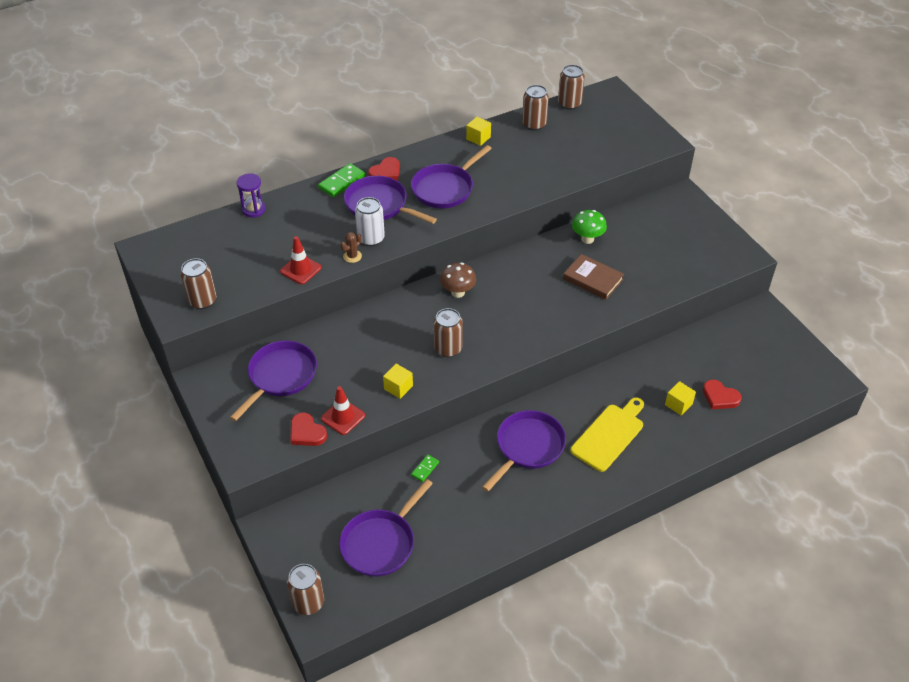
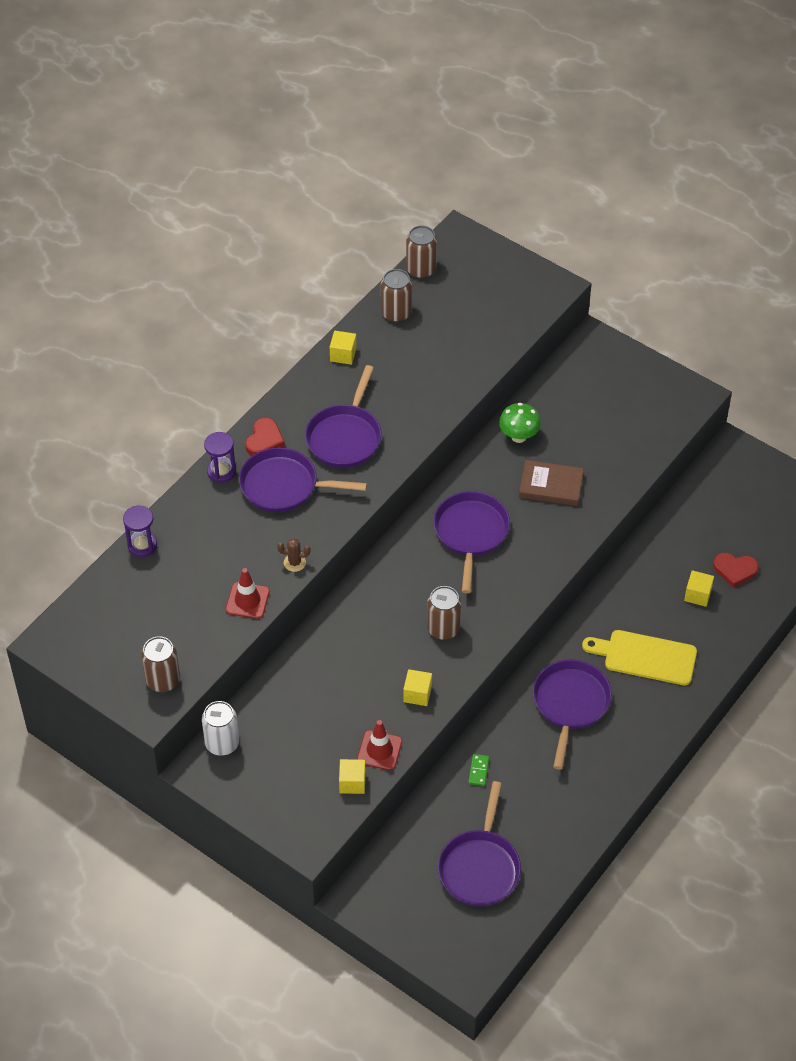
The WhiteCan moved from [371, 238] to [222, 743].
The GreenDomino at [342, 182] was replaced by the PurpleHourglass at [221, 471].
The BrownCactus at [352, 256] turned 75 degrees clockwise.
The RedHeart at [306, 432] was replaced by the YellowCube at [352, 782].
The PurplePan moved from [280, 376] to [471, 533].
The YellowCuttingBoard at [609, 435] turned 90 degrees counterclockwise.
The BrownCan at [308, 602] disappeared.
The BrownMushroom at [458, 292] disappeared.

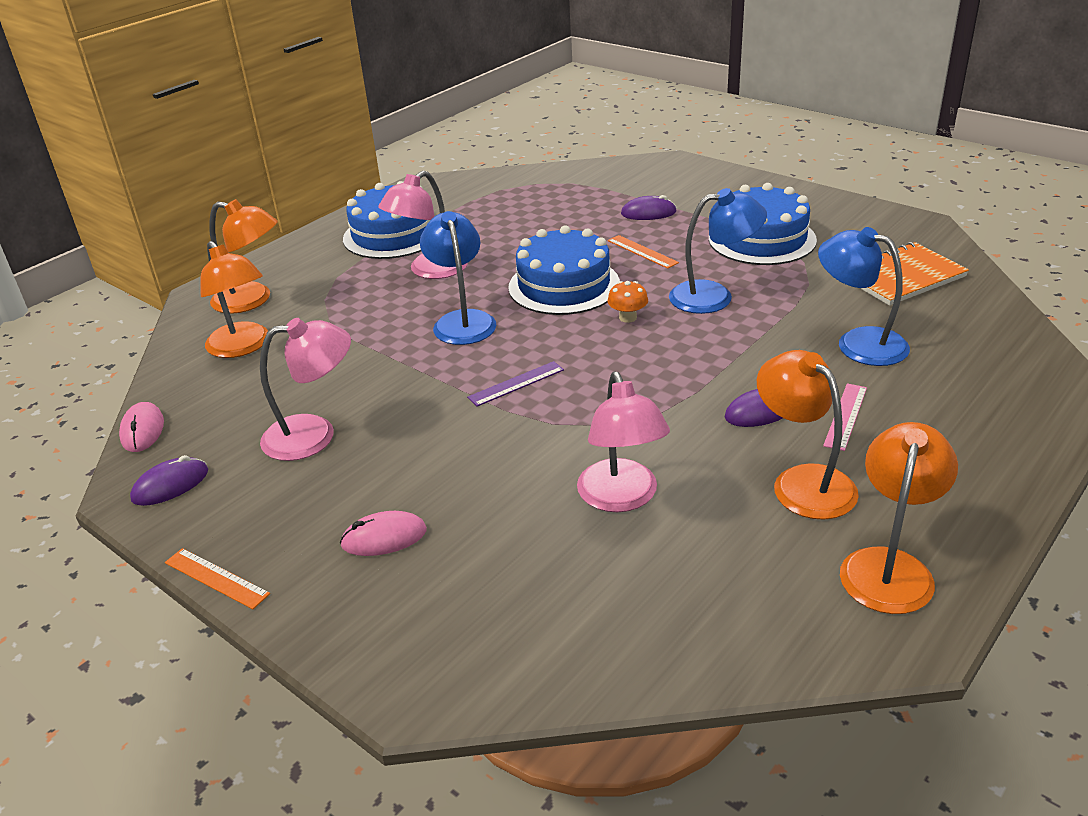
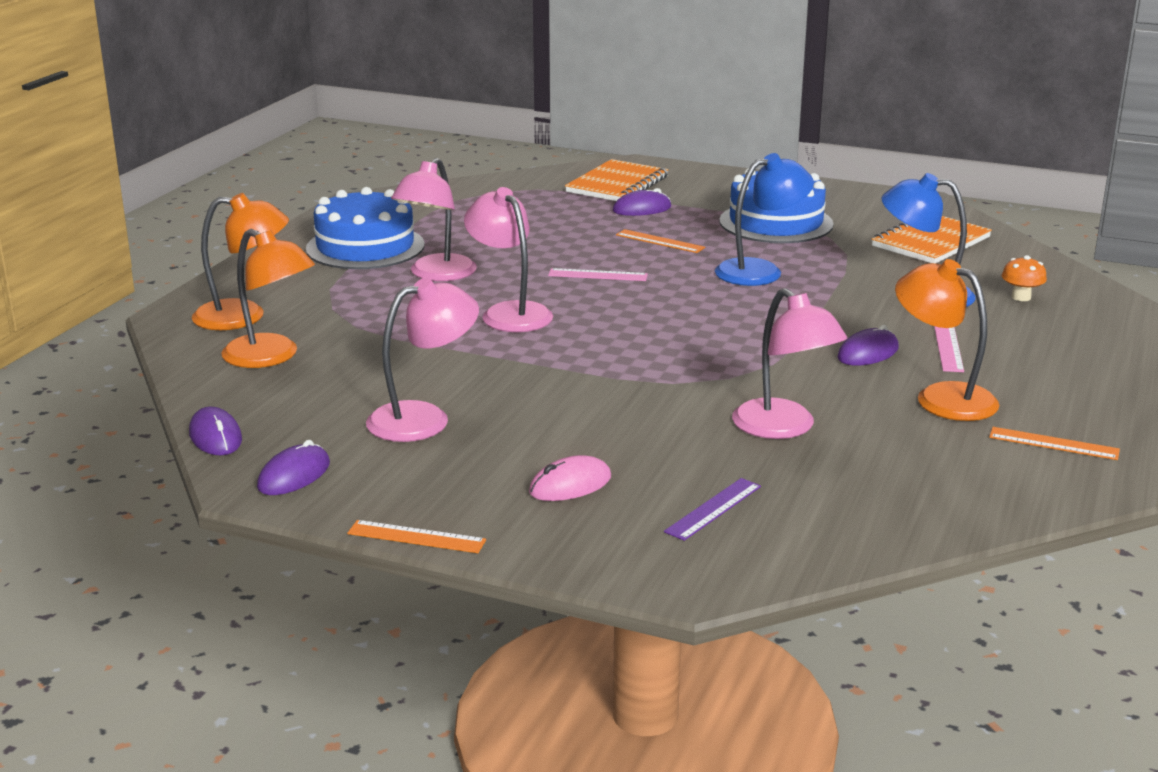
The PinkMouse at [142, 430] became the PurpleMouse at [215, 437].
The BlueLamp at [462, 321] became the PinkLamp at [509, 312].
The BlueCake at [564, 285] was replaced by the PinkRuler at [598, 275].
The OrangeNotebook at [617, 184] appeared.
The PurpleRuler moved from [516, 383] to [713, 509].
The OrangeLamp at [889, 566] was replaced by the OrangeRuler at [1053, 443].
The OrangeMushroom moved from [628, 317] to [1021, 297].

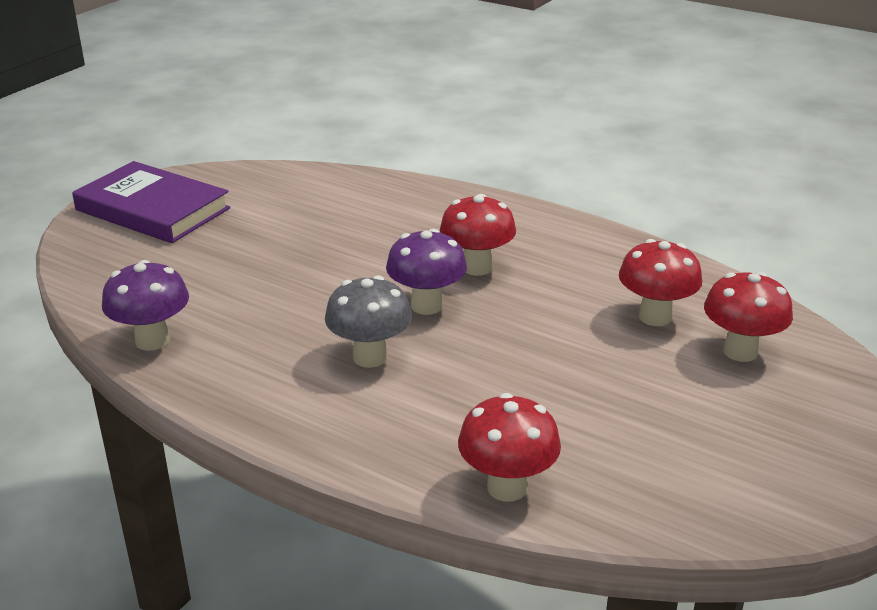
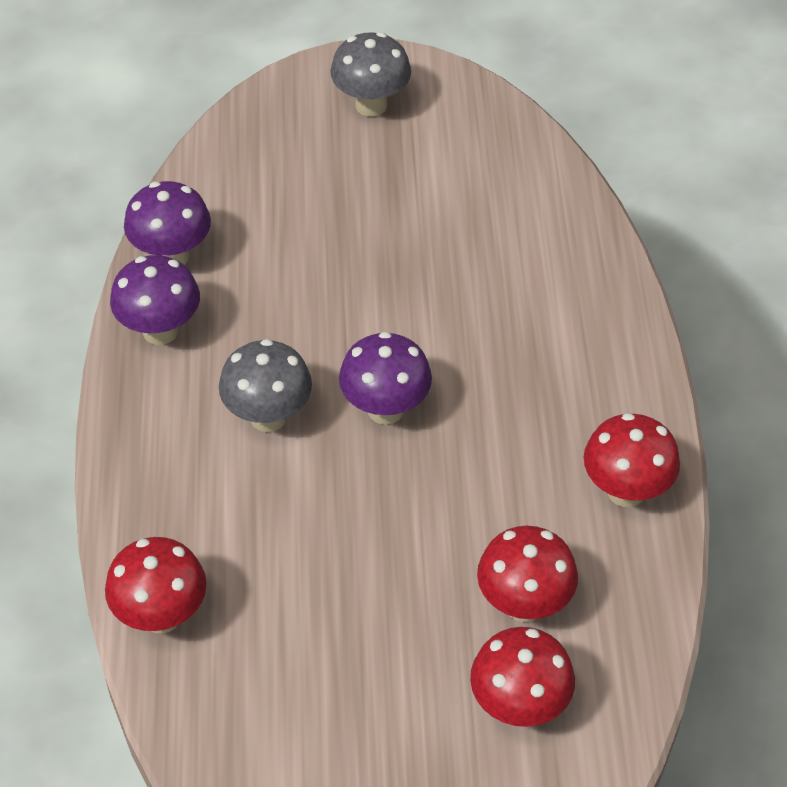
The PurpleMushroom at [160, 331] appeared.
The PurpleBook at [152, 209] was replaced by the GreyMushroom at [371, 105].
The RedMushroom moved from [477, 267] to [626, 491].

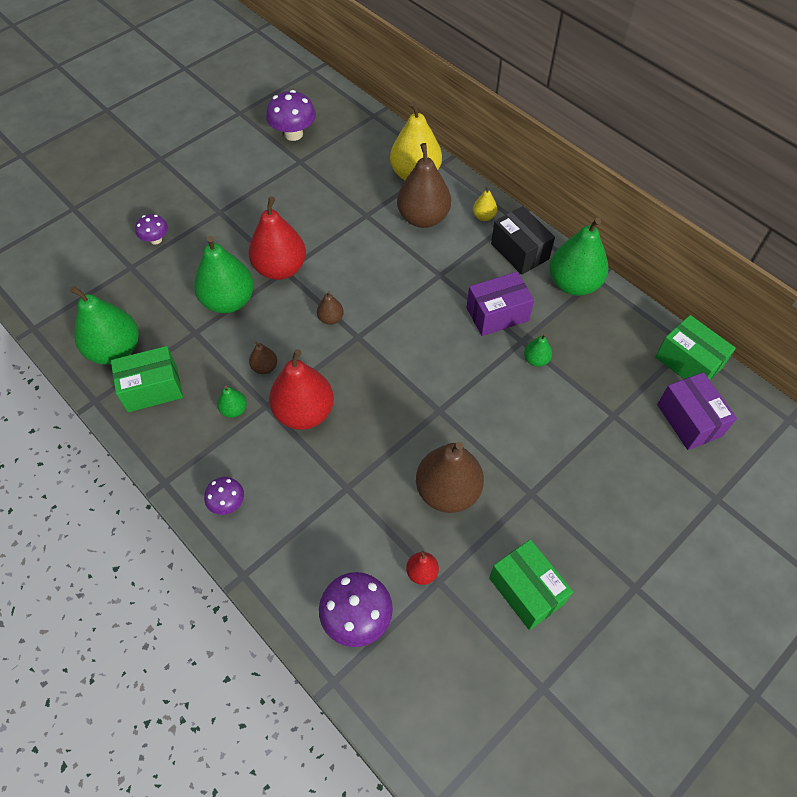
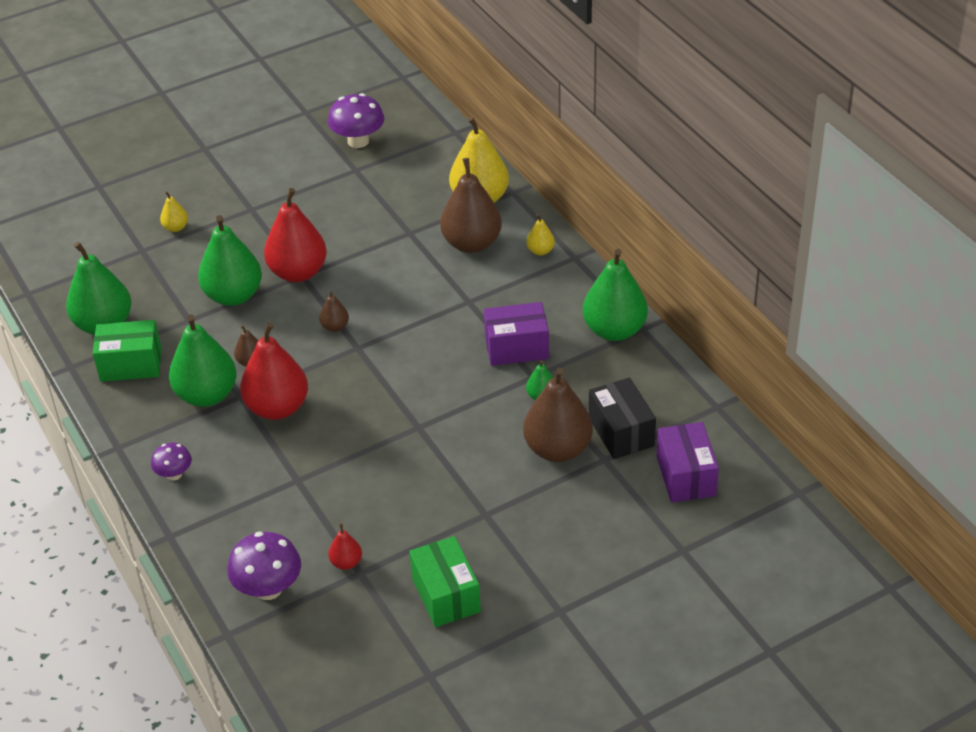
The PurpleMushroom at [156, 239] was replaced by the YellowPear at [176, 227].
The GreenPear at [234, 410] changed to 2.17 times the size.
The BrownPear moved from [448, 491] to [557, 449].
The BlackBox moved from [519, 251] to [621, 432].
The GreenBox at [688, 362] disappeared.

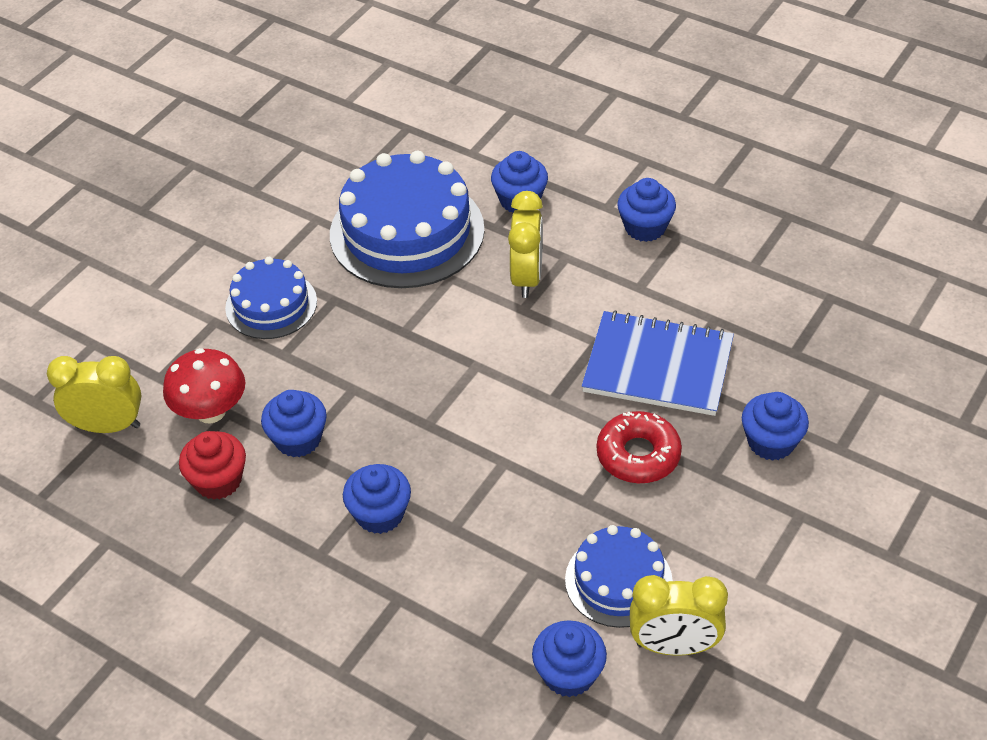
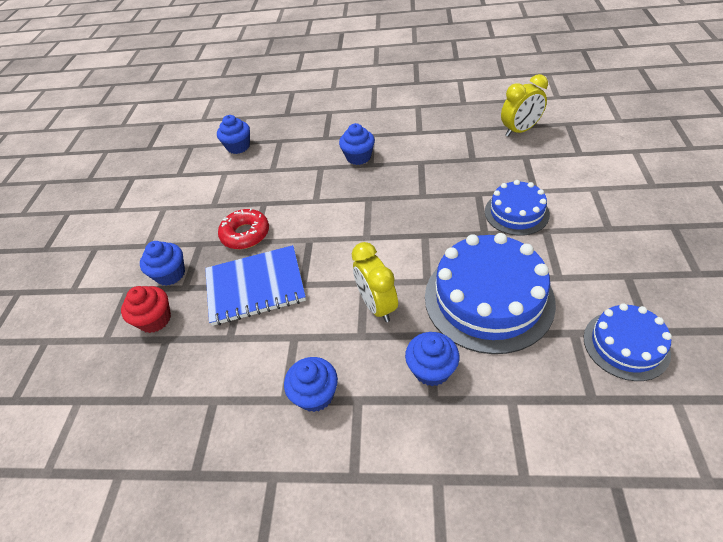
The RedCupcake moved from [218, 481] to [155, 319].
The BlueCake moved from [618, 580] to [626, 345].
The RedMushroom at [211, 411] disappeared.
The BlueCupcake at [298, 439] disappeared.
The YellowClock at [674, 646] disappeared.

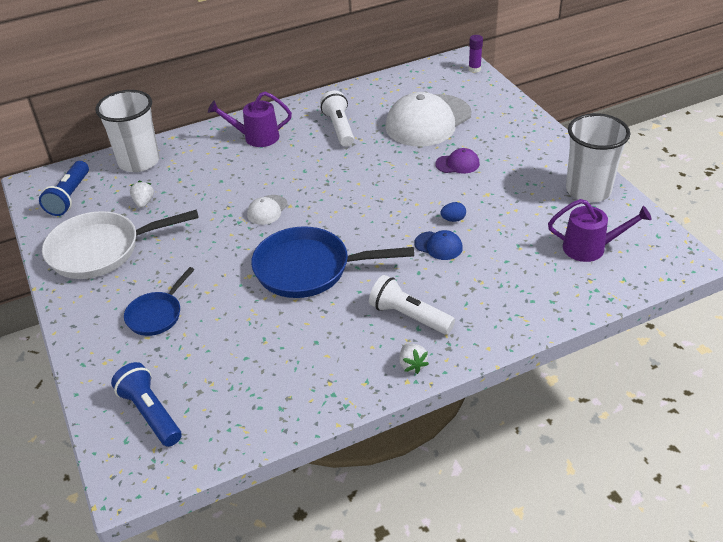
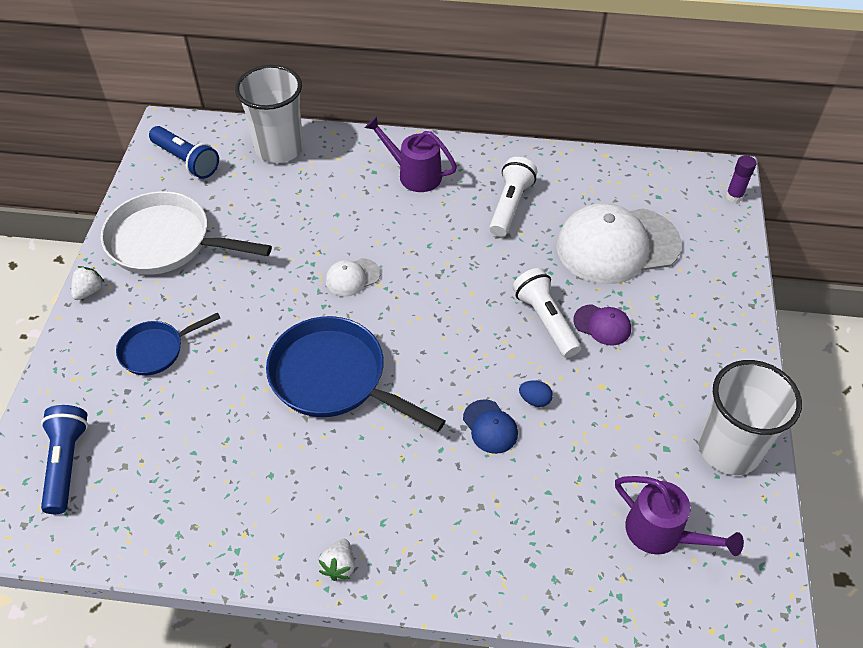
The WhiteStrawberry moved from [144, 202] to [89, 291].
The BlueFlashlight at [70, 197] turned 90 degrees counterclockwise.
The WhiteFlashlight moved from [408, 316] to [545, 320].

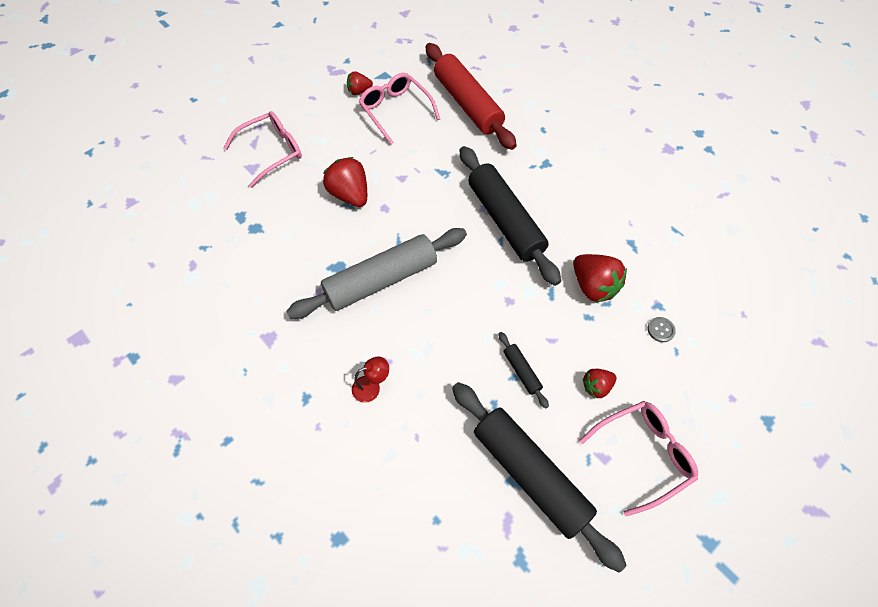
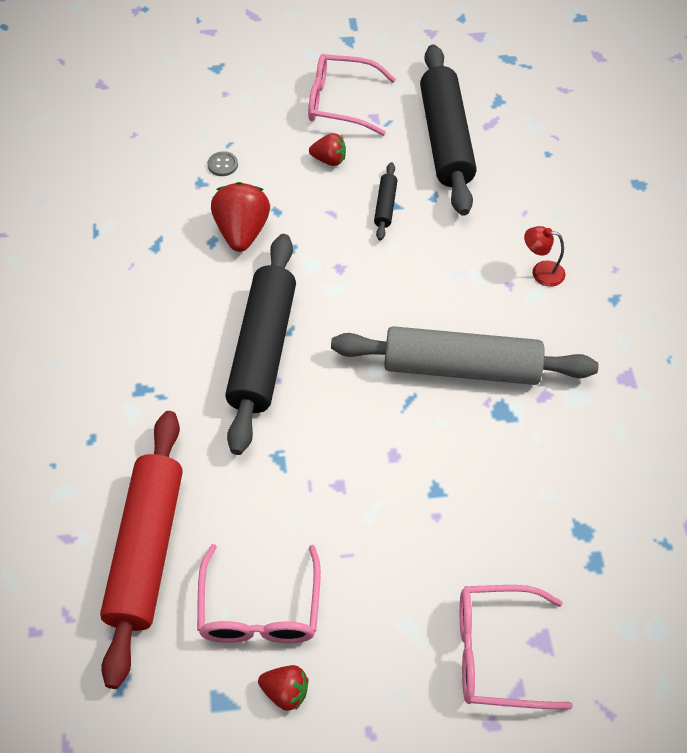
The RedStrawberry at [350, 194] disappeared.

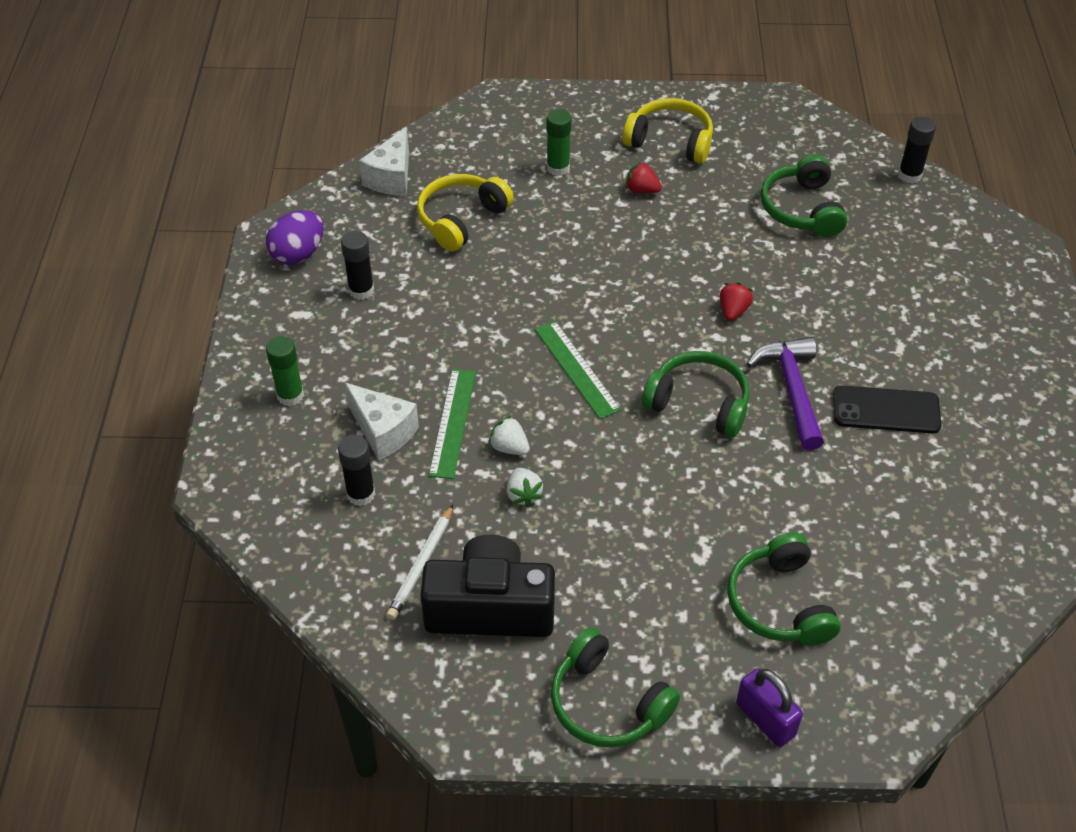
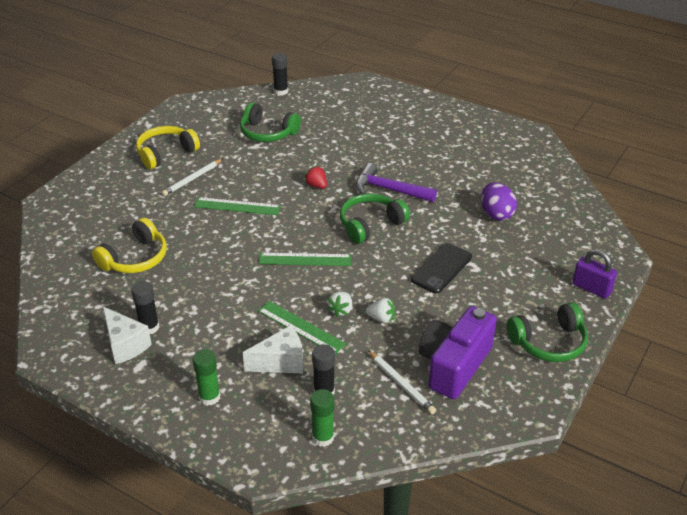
The YellowHeadphones at [461, 219] turned 120 degrees counterclockwise.
The WhiteCheese moved from [391, 178] to [125, 345].
The RedStrawberry at [642, 190] was replaced by the WhitePencil at [192, 179].
The GreenRuler at [237, 206] appeared.
The GreenGlueStick moved from [558, 168] to [323, 437].
The WhiteStrawberry at [509, 447] turned 45 degrees counterclockwise.
The BlackPhone moved from [886, 410] to [441, 268].
The BlackCamera at [490, 608] became the PurpleCamera at [454, 365].
The PurpleEgg moved from [298, 254] to [496, 214].
The PurplePadlock at [765, 719] turned 45 degrees clockwise.
The GreenHeadphones at [779, 603] disappeared.

